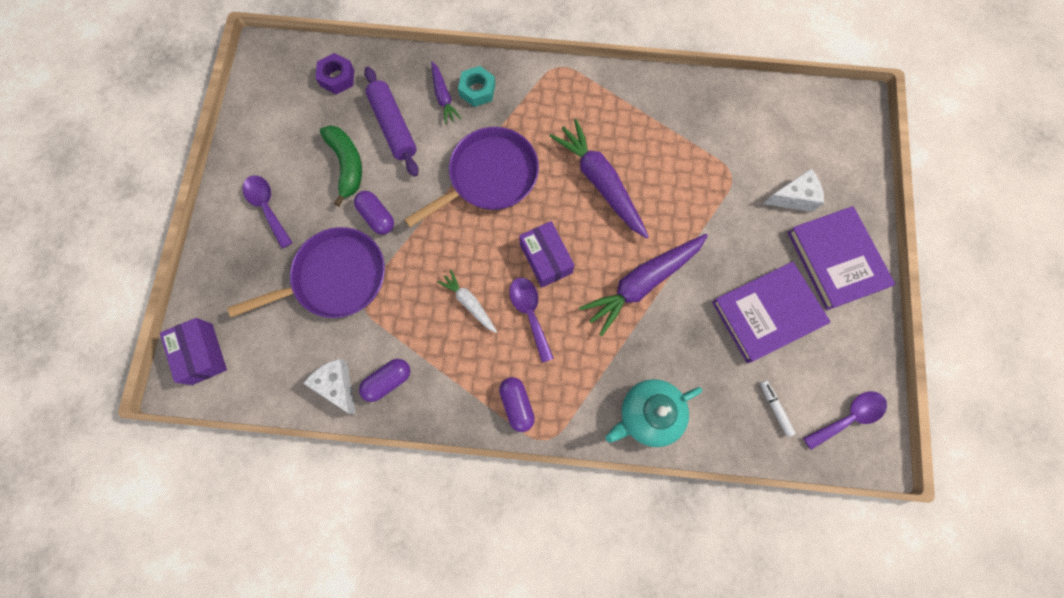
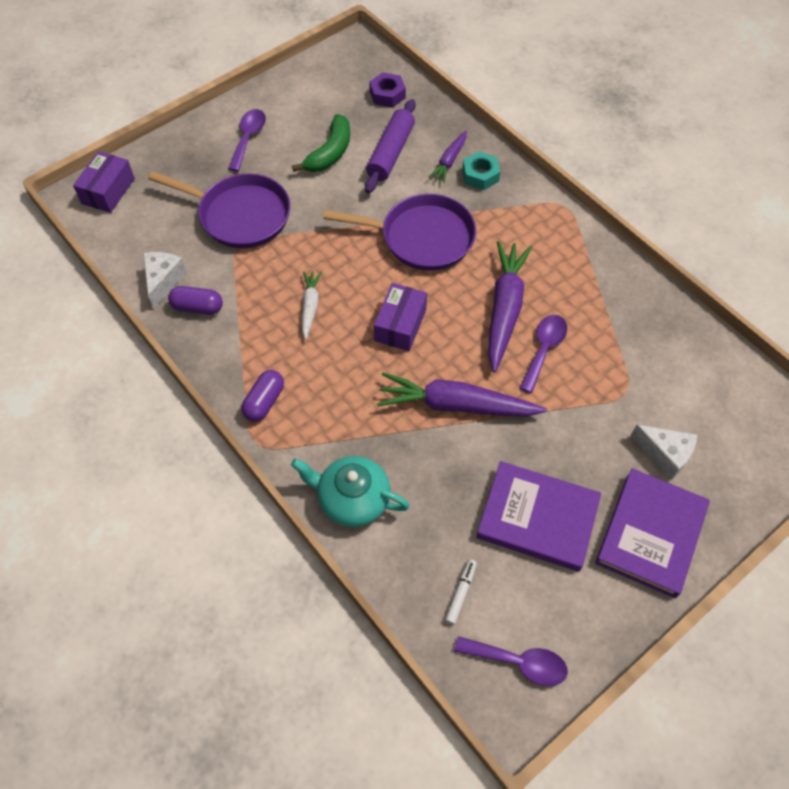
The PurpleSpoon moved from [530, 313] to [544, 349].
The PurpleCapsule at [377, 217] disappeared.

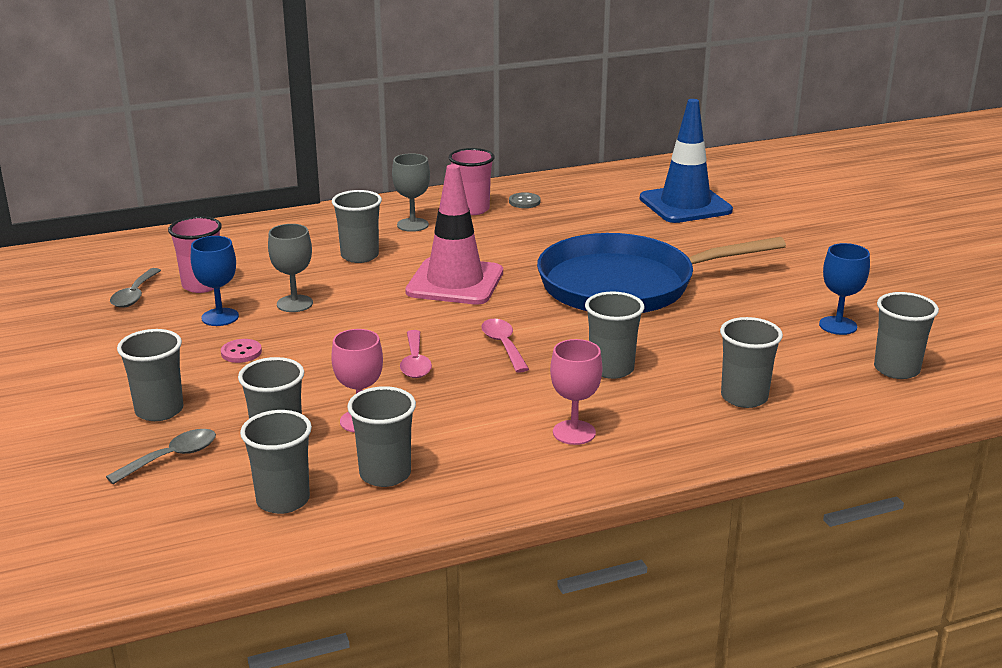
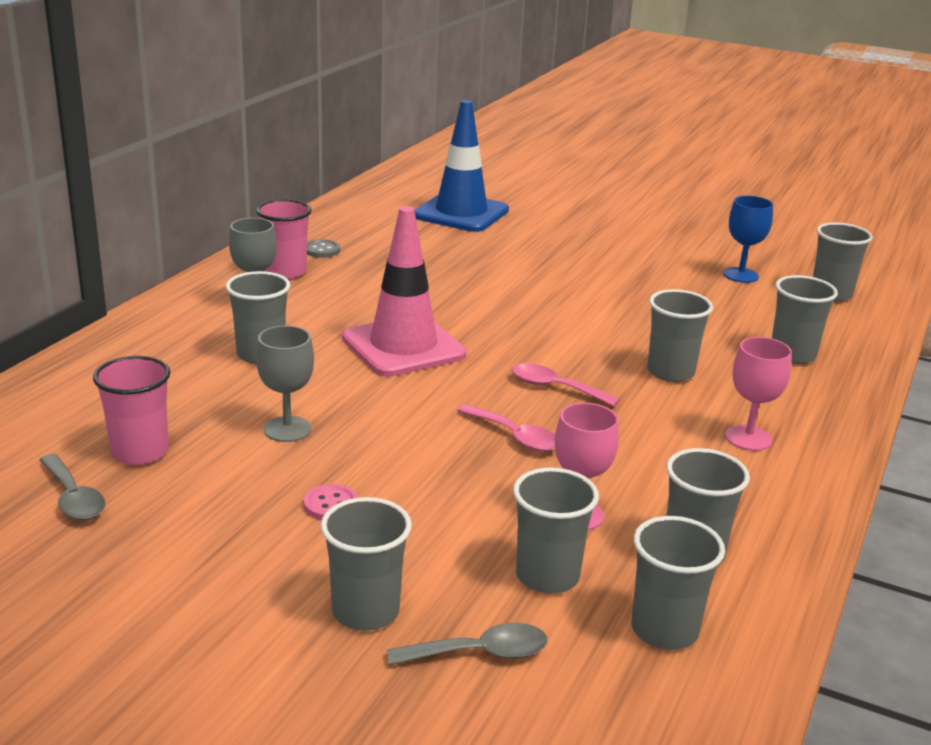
The GreySpoon at [172, 457] turned 75 degrees clockwise.
The BlueGoblet at [220, 317] disappeared.
The BluePan at [624, 285] disappeared.

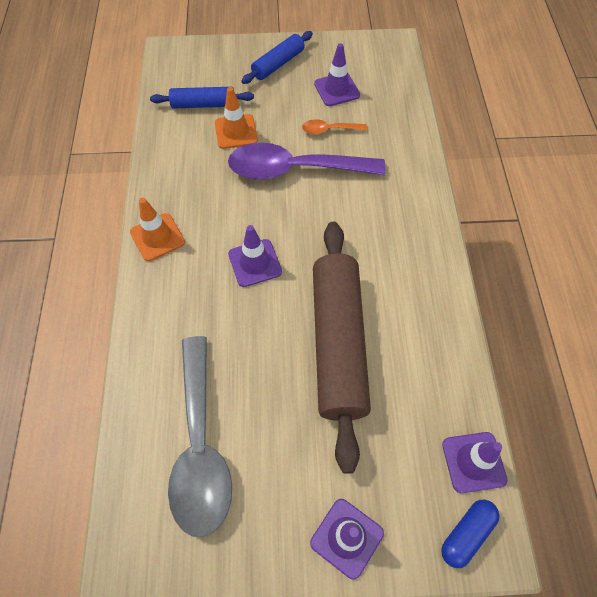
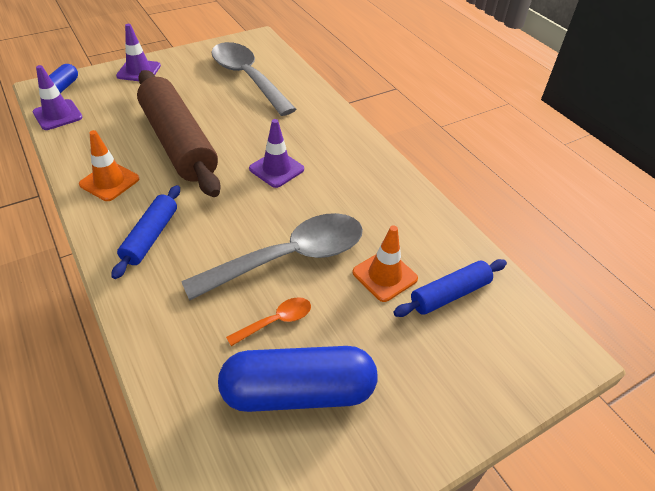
The OrangeTrafficCone moved from [157, 237] to [109, 181].
The BlueRollingPin moved from [278, 64] to [150, 236].
The PurpleSpoon at [294, 170] became the GreySpoon at [290, 257].
The PurpleTrafficCone at [336, 89] was replaced by the BlueCapsule at [298, 391].

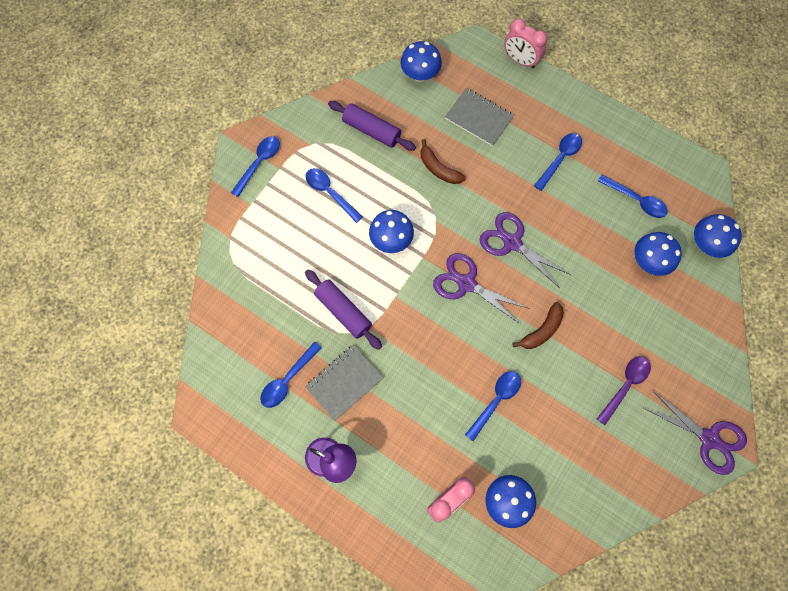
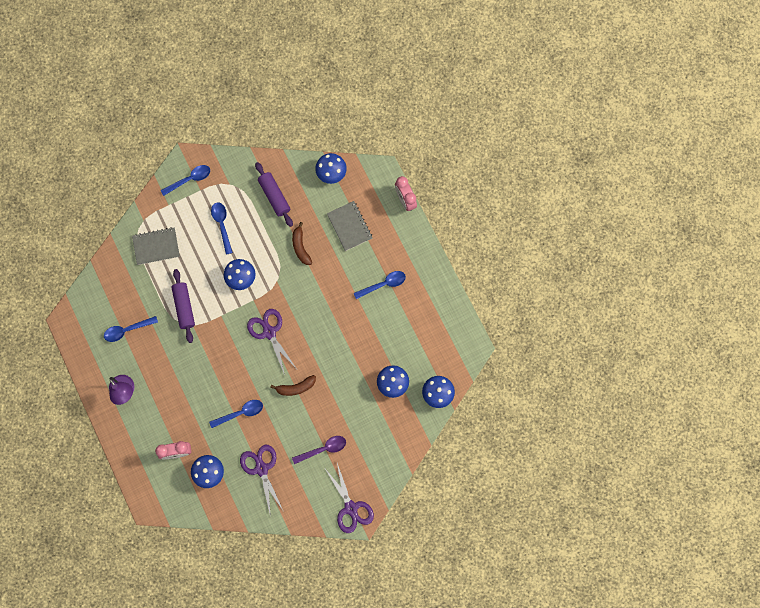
The GreyNotebook moved from [344, 382] to [156, 246].
The PurpleScissors moved from [512, 242] to [261, 468].
The BlueSpoon at [636, 200] disappeared.

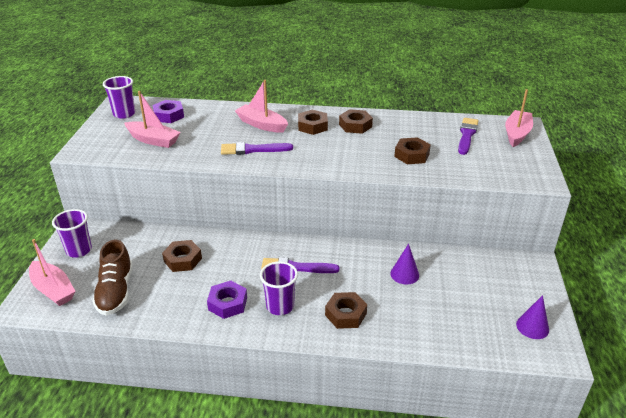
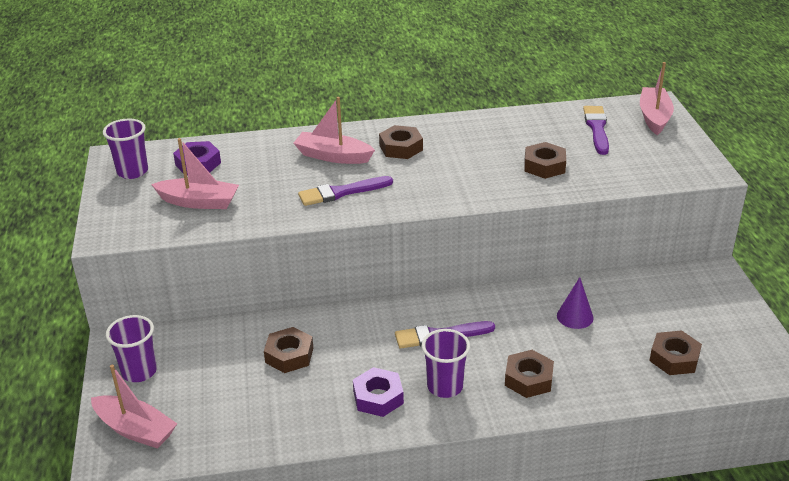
The BrownNut moved from [355, 125] to [674, 358].
The BrownShoe at [116, 291] disappeared.
The PurpleCone at [532, 327] disappeared.

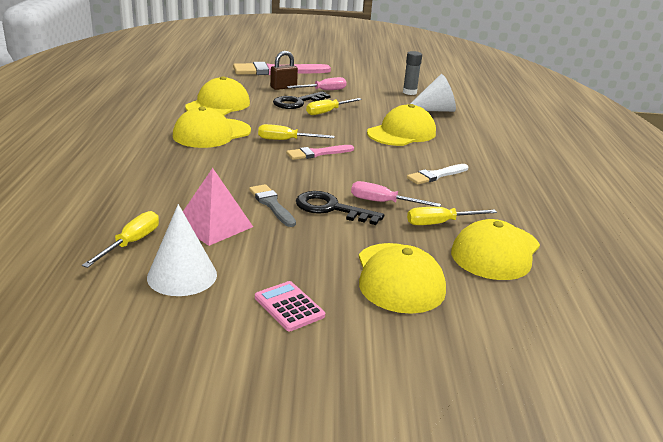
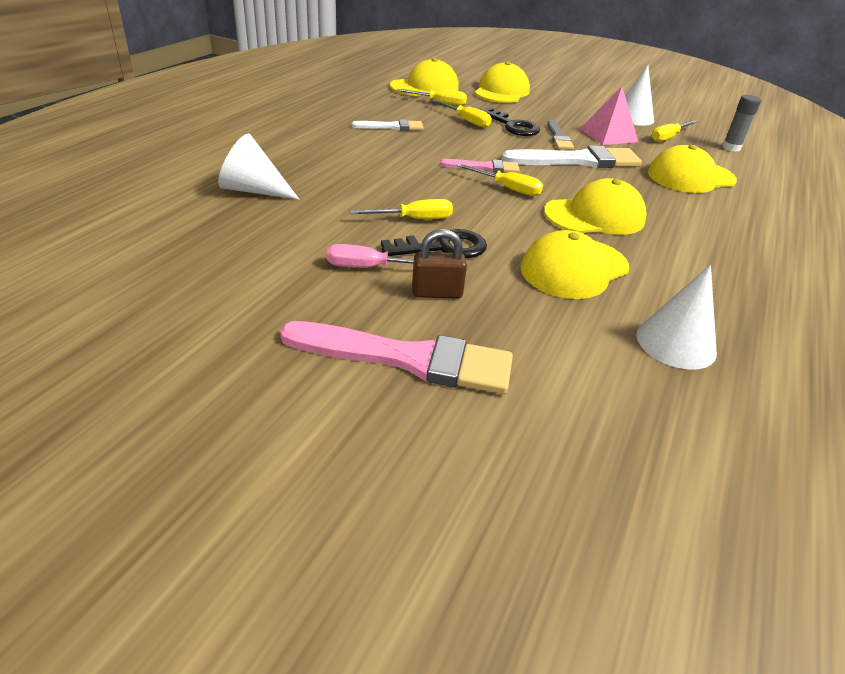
The PinkScrewdriver at [383, 202] became the YellowScrewdriver at [466, 121].
The WhiteBrush at [577, 160] appeared.
The WhiteCone at [676, 343] appeared.
The YellowCap moved from [401, 133] to [690, 177].
The GreyGlueStick moved from [409, 92] to [731, 148].
The PinkCalculator at [289, 306] disappeared.

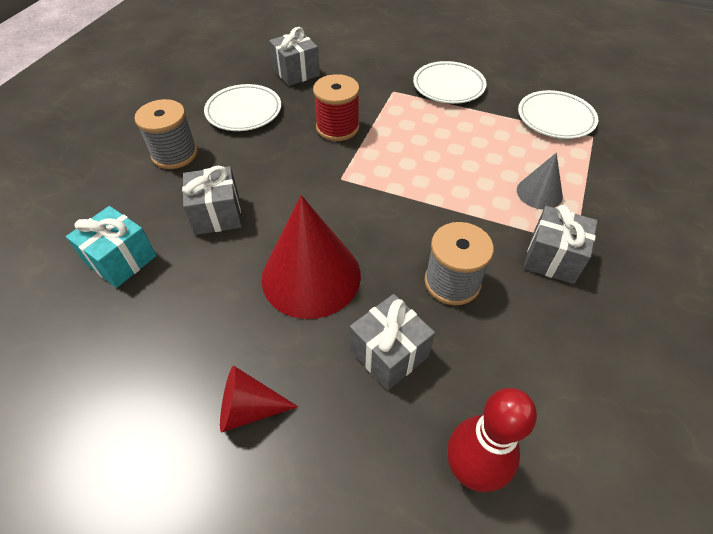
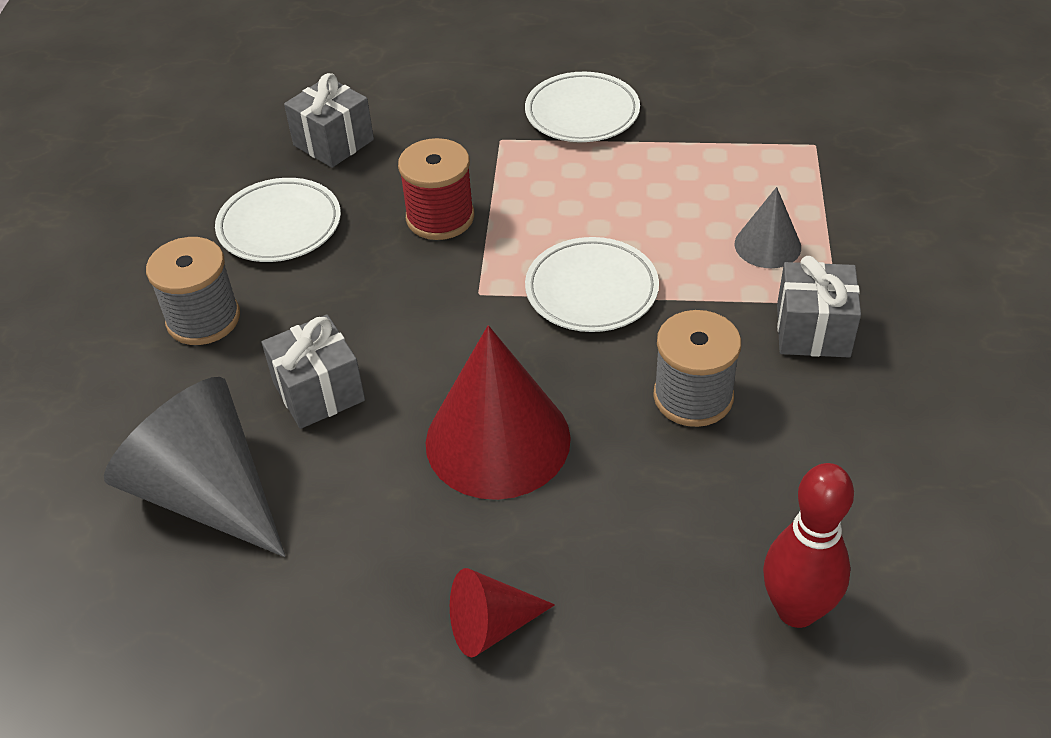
The TurquoiseGift at [121, 260] was replaced by the GreyCone at [208, 492].
The WhitePlate moved from [555, 118] to [591, 290].
The GreyGift at [389, 353] disappeared.

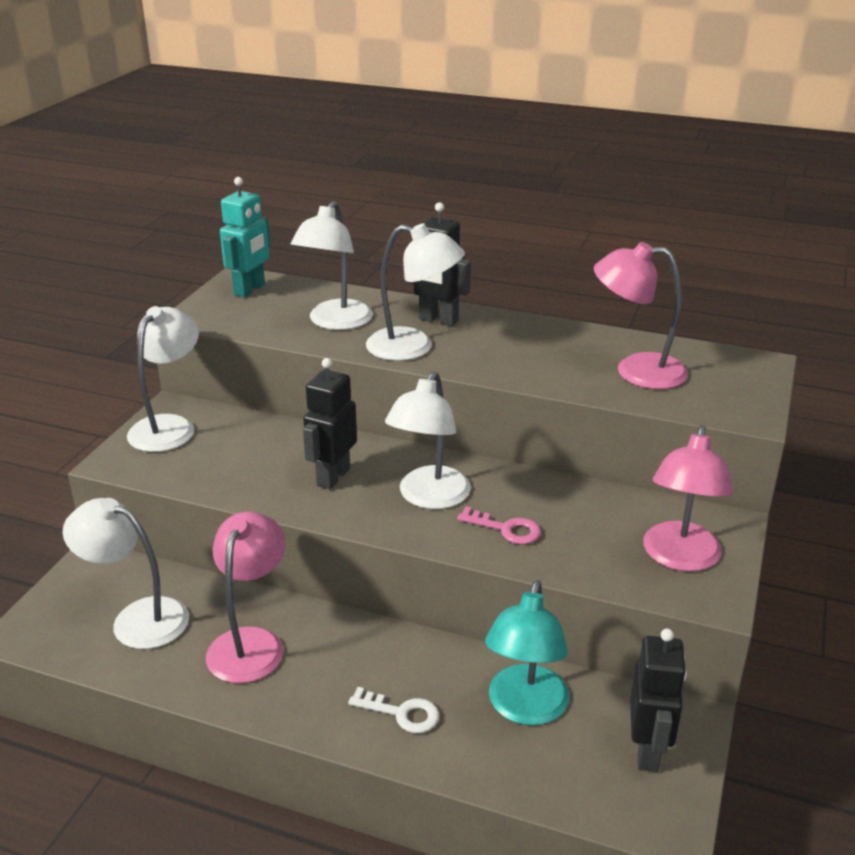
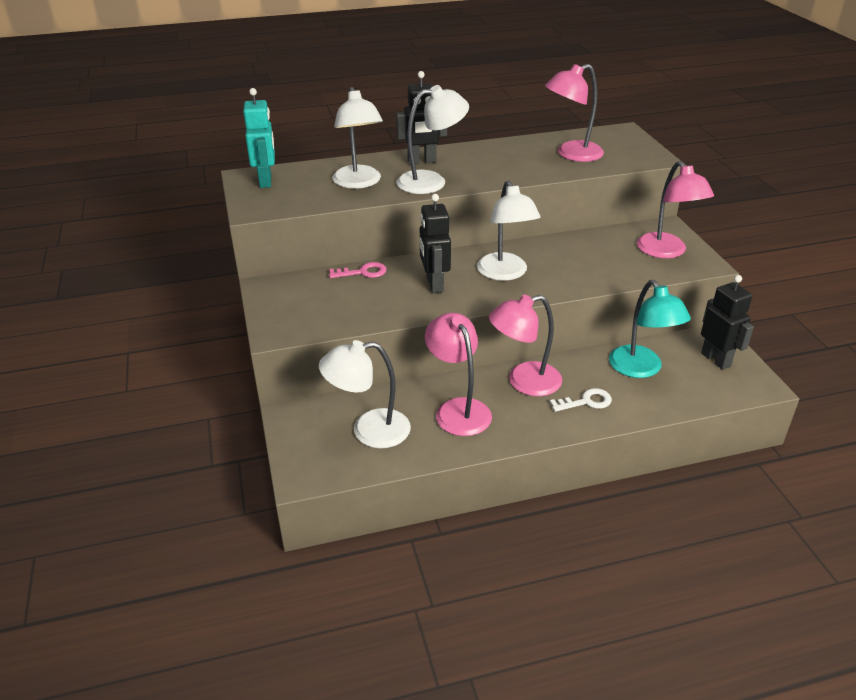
The PinkKey moved from [506, 529] to [363, 272].
The PinkLamp at [524, 382] appeared.
The WhiteLamp at [169, 426] disappeared.

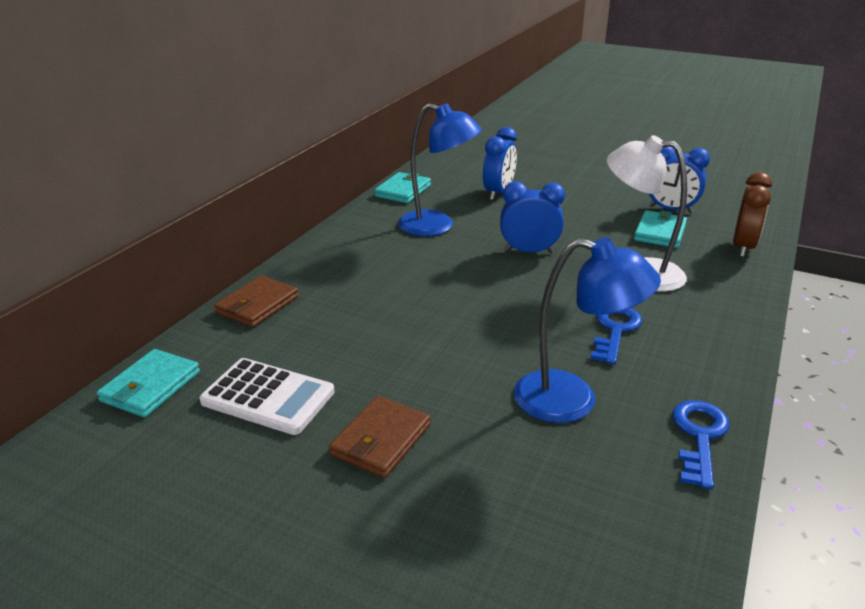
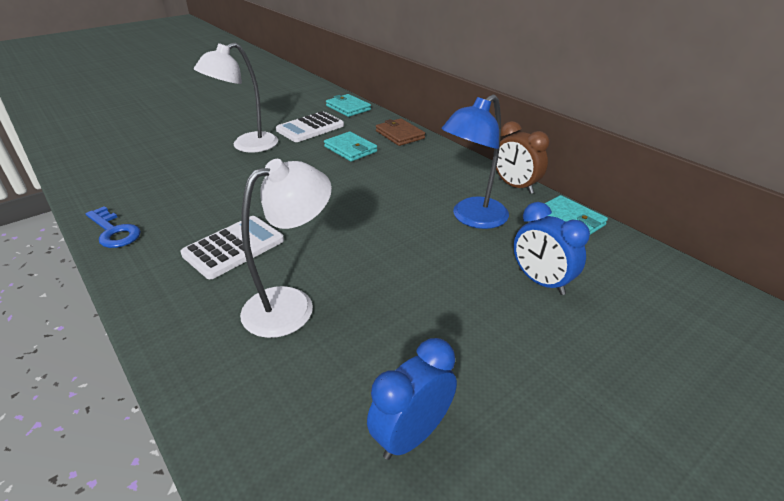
The BlueKey at [615, 330] was replaced by the WhiteCalculator at [234, 247].
The BrownWallet at [381, 440] was replaced by the WhiteLamp at [247, 146].
The TurquoiseWallet moved from [660, 232] to [350, 149].
The BrownClock moved from [743, 247] to [515, 186].
The BlueClock at [529, 251] disappeared.
The BlueLamp at [572, 400] disappeared.

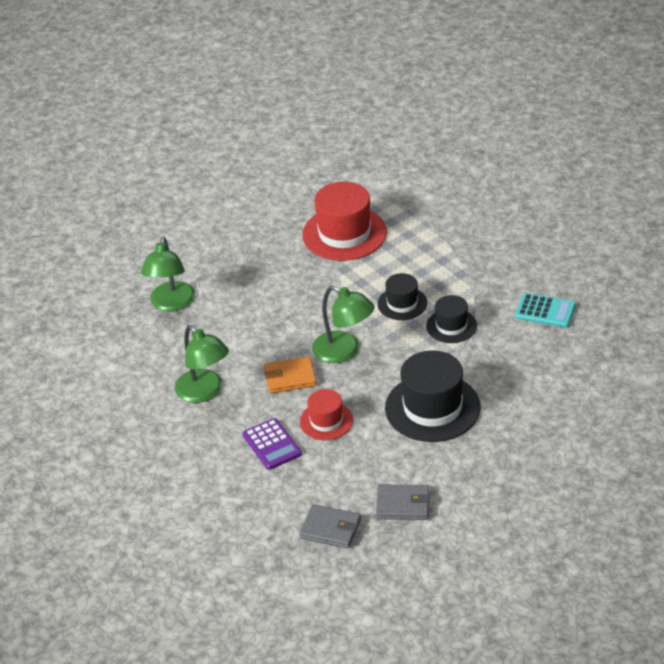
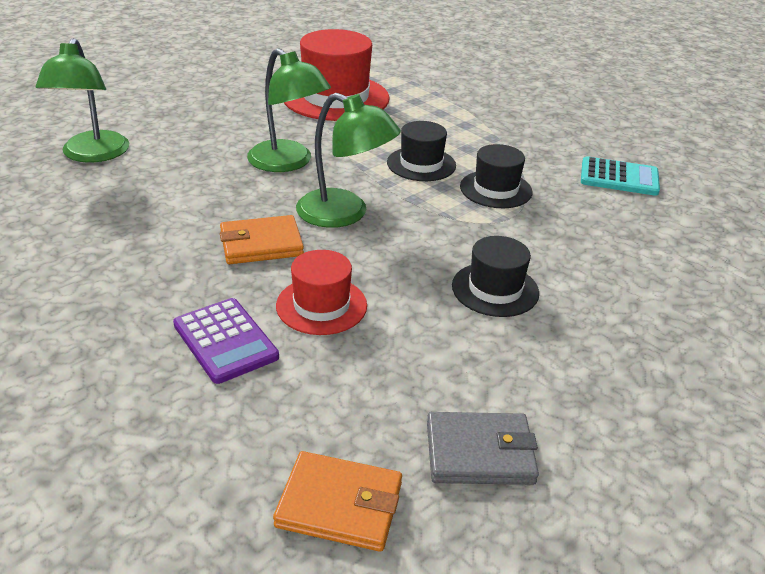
The GreenLamp moved from [204, 392] to [288, 163].
The GreyWallet at [330, 529] became the OrangeWallet at [339, 505].
The BlackHat at [432, 408] changed to 0.56 times the size.

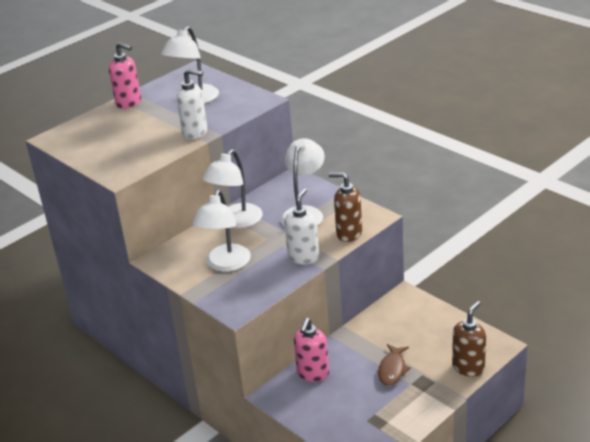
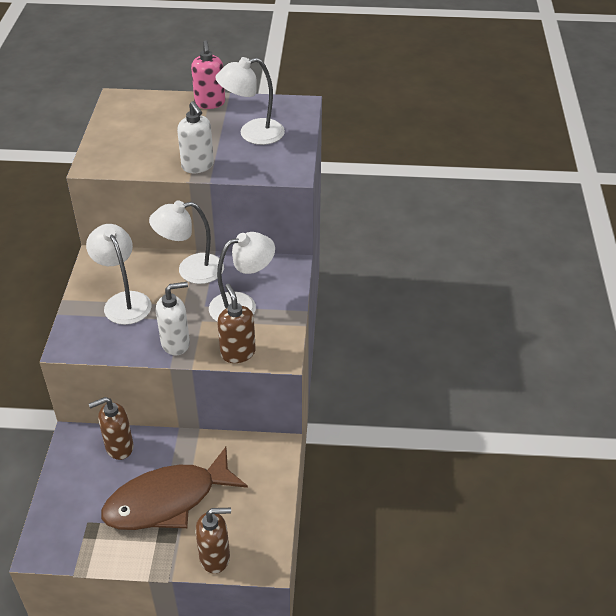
The WhiteLamp at [225, 264] turned 90 degrees clockwise.
The PinkSoapDispenser at [313, 374] became the BrownSoapDispenser at [119, 447].
The BrownFish at [392, 369] changed to 2.21 times the size.

